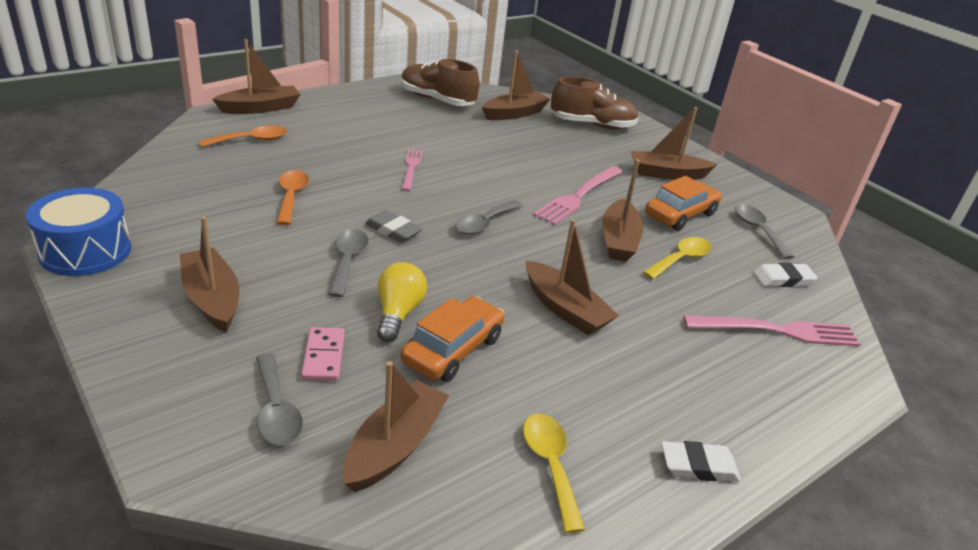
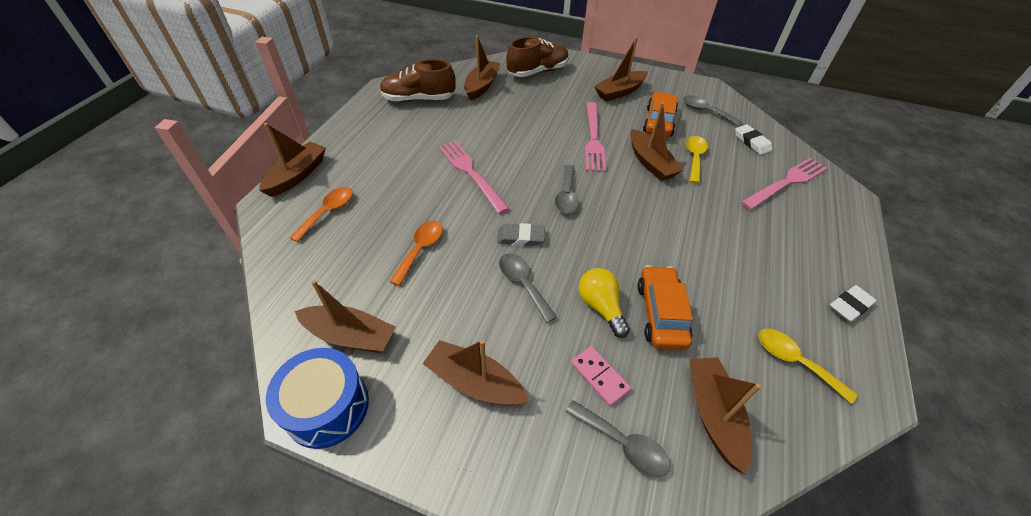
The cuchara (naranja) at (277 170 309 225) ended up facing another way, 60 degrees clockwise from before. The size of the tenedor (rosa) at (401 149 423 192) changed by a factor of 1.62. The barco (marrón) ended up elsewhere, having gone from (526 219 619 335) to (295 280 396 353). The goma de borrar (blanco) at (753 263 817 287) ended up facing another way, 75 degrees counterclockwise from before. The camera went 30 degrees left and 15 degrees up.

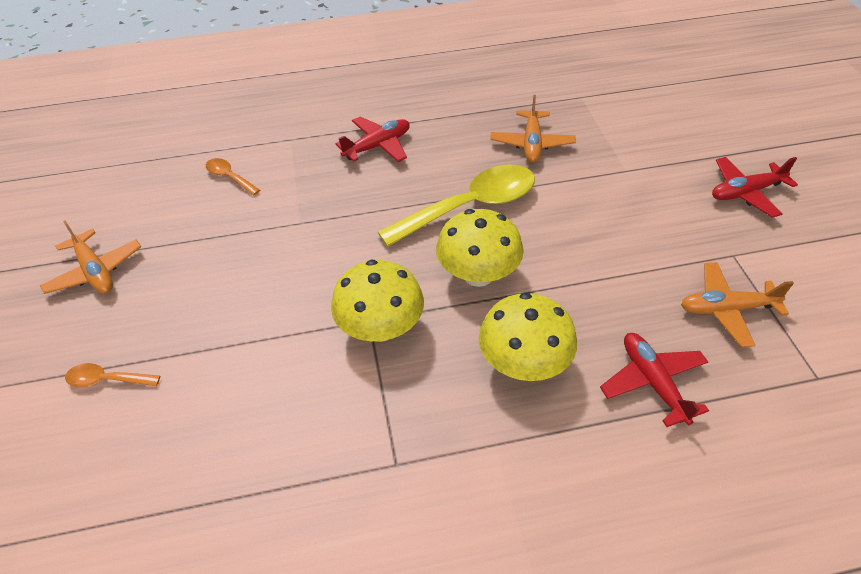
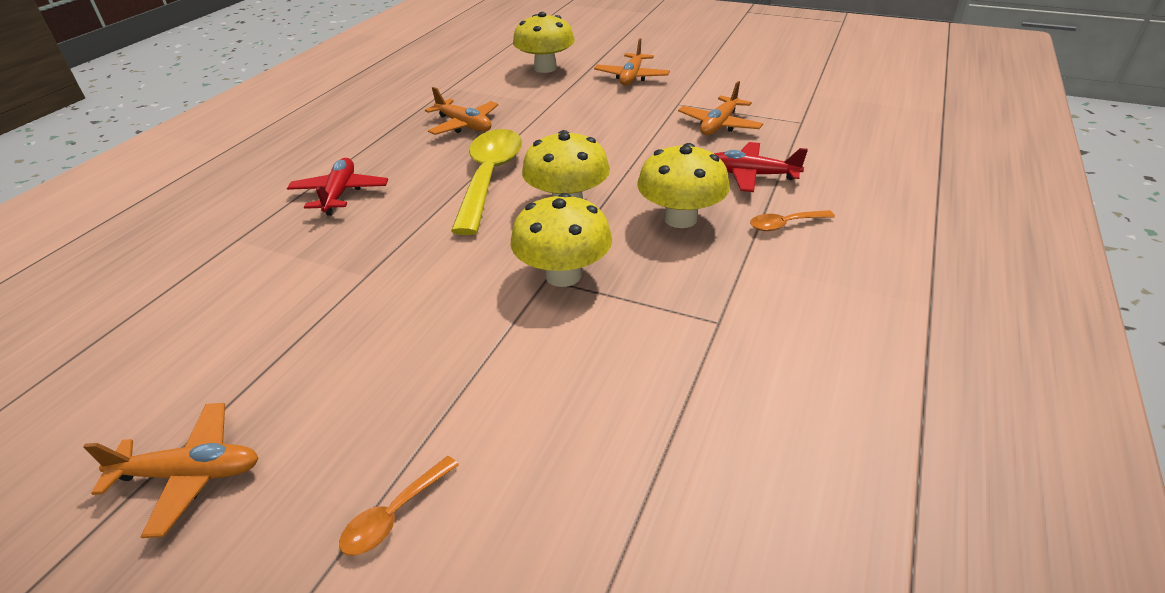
The cuchara (naranja) ended up elsewhere, having gone from (206 158 260 196) to (750 210 835 231). What was the avión (rojo) at (712 157 798 218) turned into the avión (naranja) at (594 38 670 86). The second view gained the seta (amarillo) at (513 12 575 73). The camera went 55 degrees left and 10 degrees down.

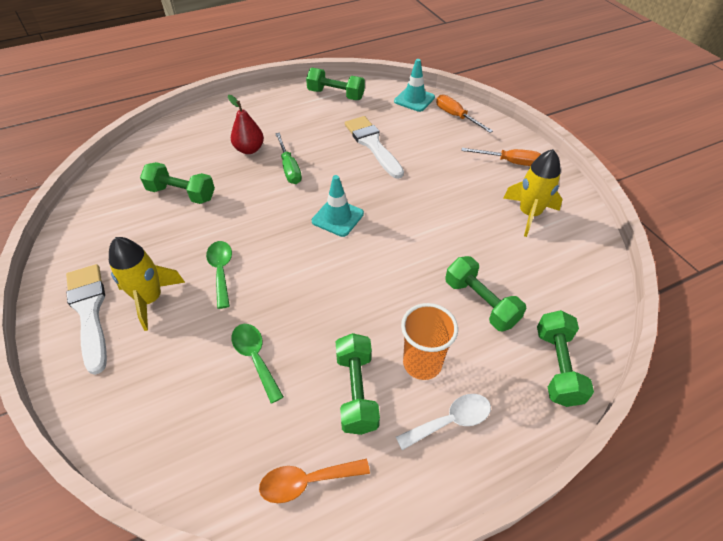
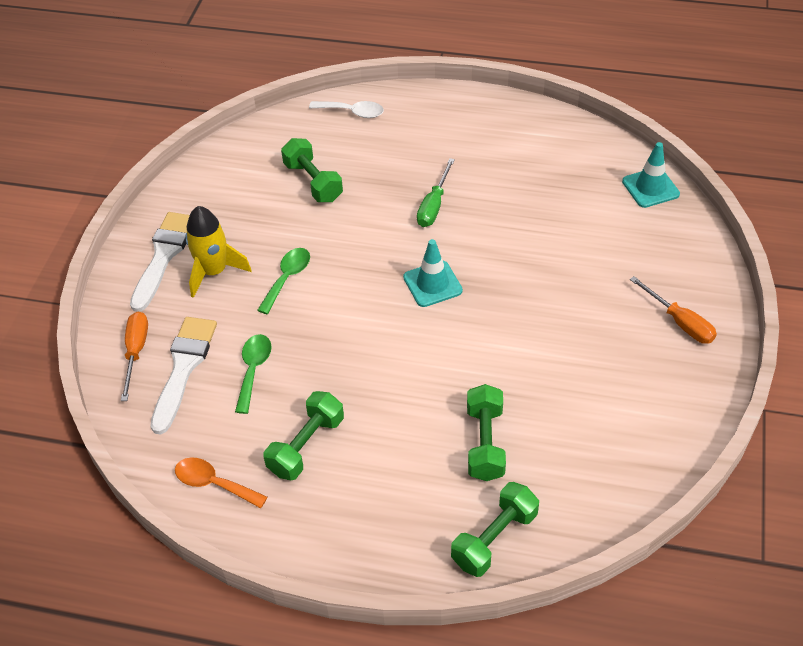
The second view lost the pera (rojo) at (228 95 264 154). The second view lost the mancuerna (verde) at (306 68 365 100). The pincel (blanco) ended up elsewhere, having gone from (345 116 404 179) to (150 317 217 435). The cuchara (blanco) ended up elsewhere, having gone from (396 394 491 450) to (309 101 384 118). The second view lost the vaso (naranja) at (401 303 458 380). The destornillador (naranja) ended up elsewhere, having gone from (436 94 493 133) to (121 312 148 401). The second view lost the cohete (amarillo) at (503 149 563 237). The camera went 40 degrees right and 0 degrees up.

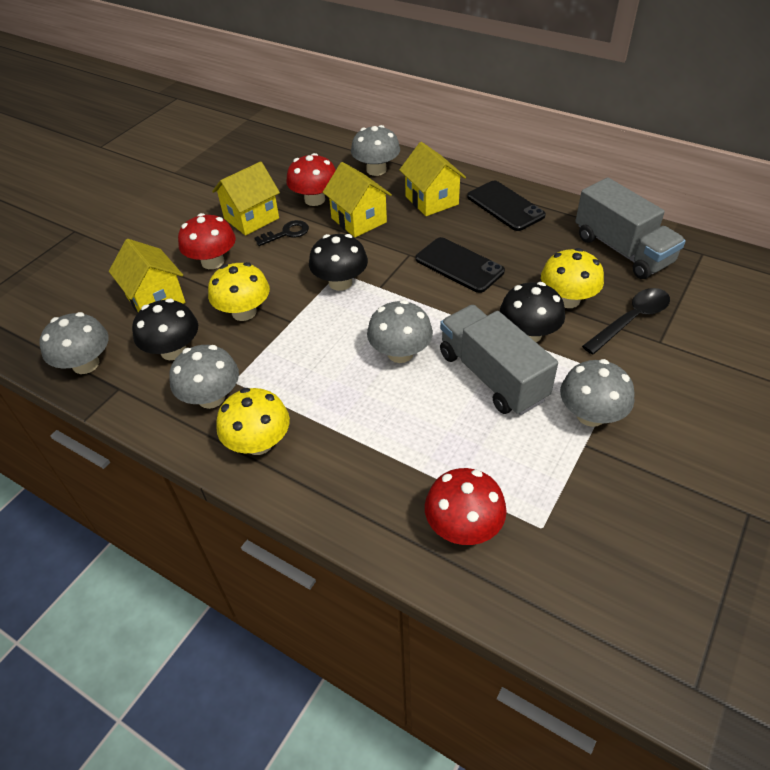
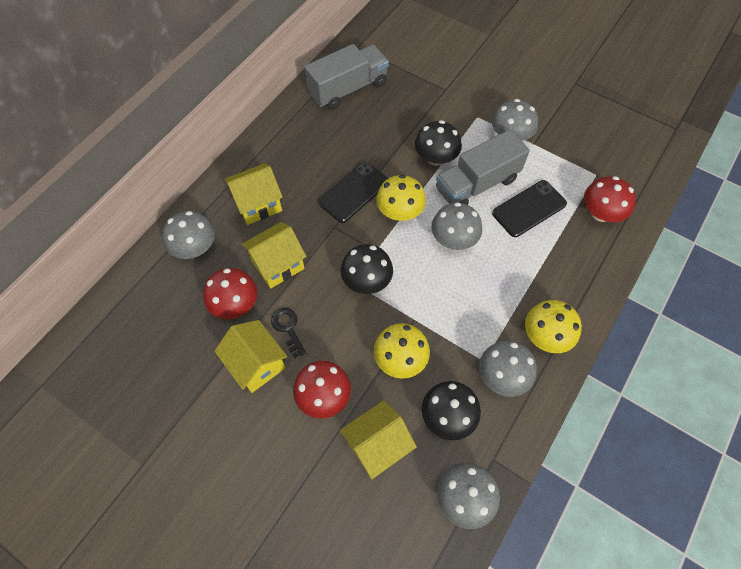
The móvil (negro) ended up elsewhere, having gone from (467 181 546 231) to (492 180 567 237). The seta (amarillo) ended up elsewhere, having gone from (541 248 604 308) to (376 174 426 221). The second view lost the cuchara (negro) at (582 288 670 355). The camera went 90 degrees left and 15 degrees up.

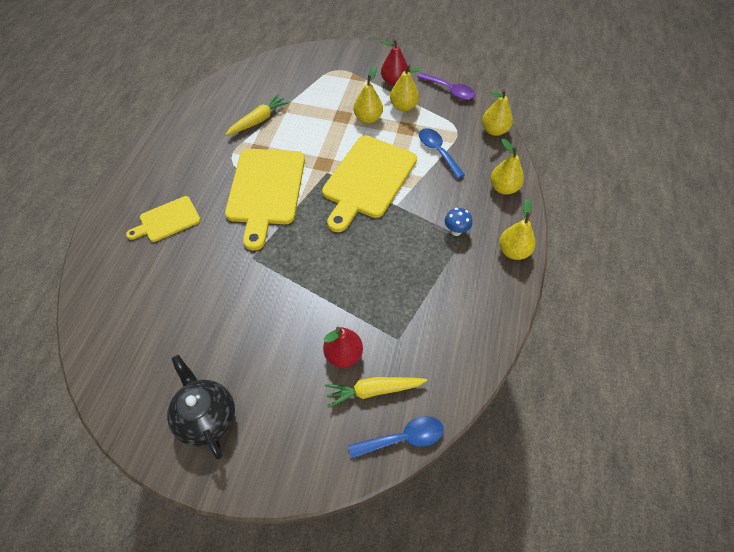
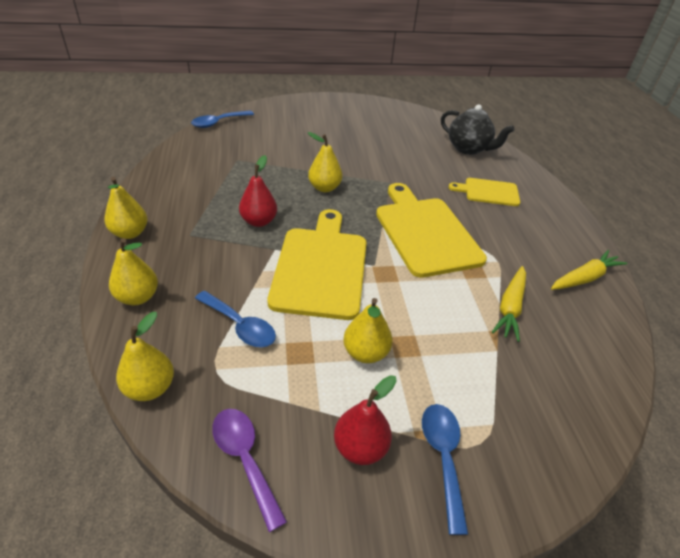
The tabla de cortar (amarillo) at (126 196 200 242) ended up facing another way, 120 degrees counterclockwise from before. The tetera (negro) ended up elsewhere, having gone from (167 355 235 459) to (441 104 514 155). The pera (rojo) ended up elsewhere, having gone from (323 327 363 368) to (239 155 277 227). The zanahoria (amarillo) ended up elsewhere, having gone from (325 377 427 408) to (551 250 627 290). The pera (amarillo) ended up elsewhere, having gone from (390 65 422 111) to (308 132 342 192). The cuchara (morado) at (417 72 475 100) ended up facing another way, 45 degrees clockwise from before. The second view lost the seta (azul) at (445 208 472 236). The second view gained the cuchara (azul) at (422 404 468 535). The camera went 155 degrees right and 15 degrees down.

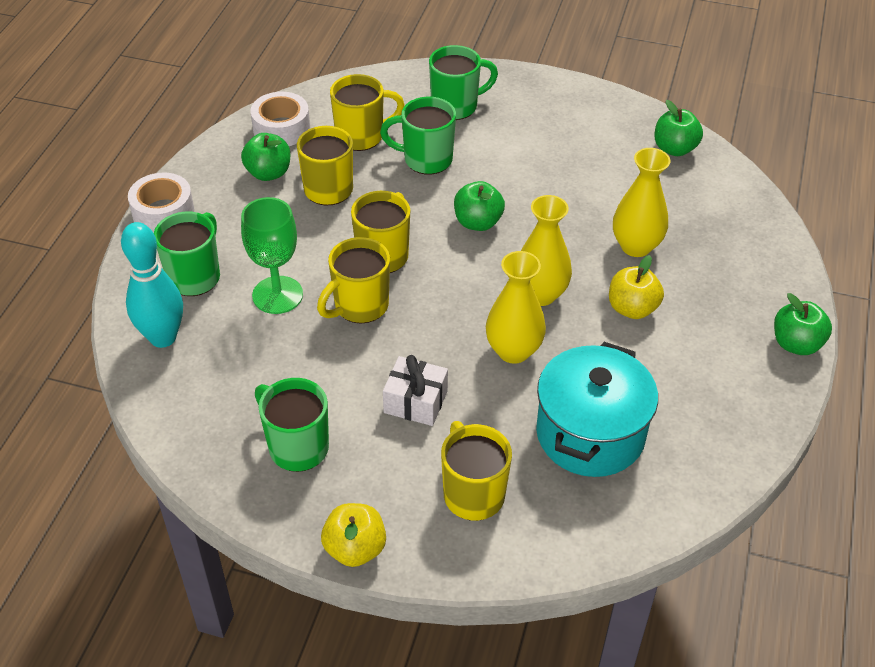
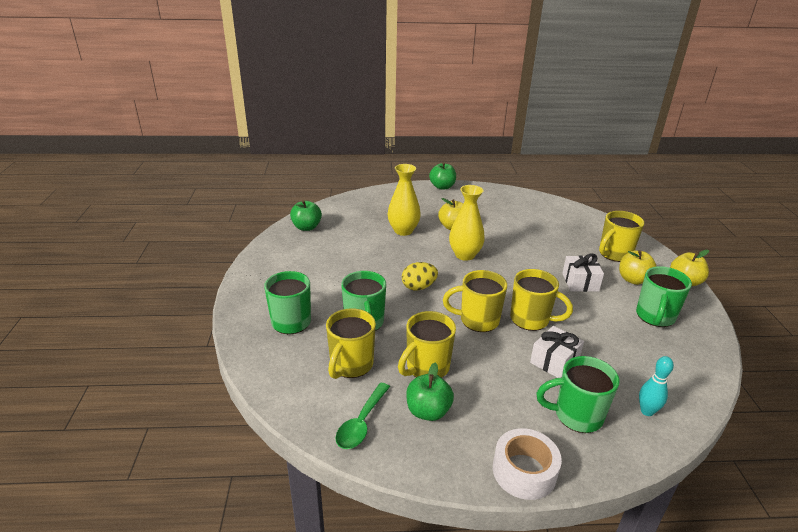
The size of the bolo (turquesa) at (121 222 183 348) changed by a factor of 0.56. Where the copa (verde) stood at (241 197 303 314), the regalo (blanco) came to stand at (530 326 584 378). Where the cinta adhesiva (blanco) stood at (251 92 310 146), the cuchara (verde) came to stand at (336 383 390 449). The taza (amarillo) at (330 74 405 151) ended up facing another way, 120 degrees counterclockwise from before. Where the manzana (verde) stood at (454 181 505 231), the huevo (amarillo) came to stand at (402 262 438 291). The second view lost the florero (amarillo) at (486 251 546 364). The second view lost the olla (turquesa) at (536 342 658 477). The second view gained the manzana (amarillo) at (619 250 657 285). The camera went 110 degrees left and 15 degrees down.

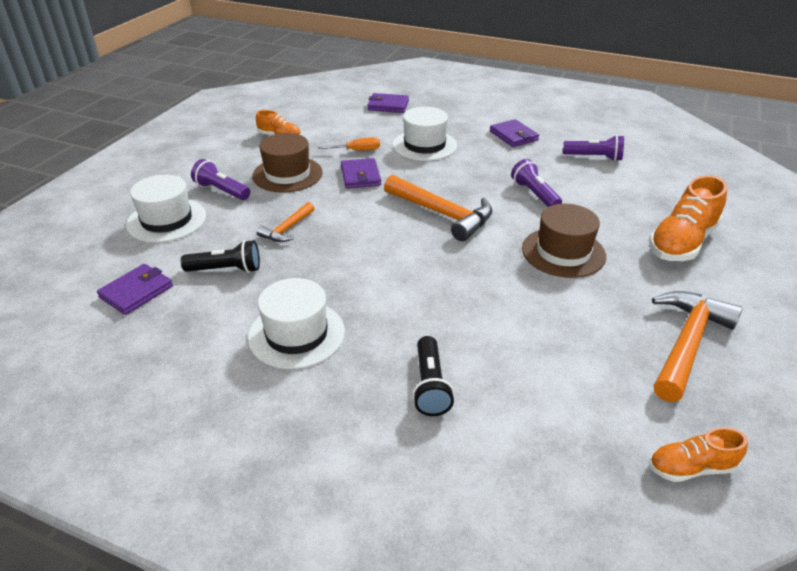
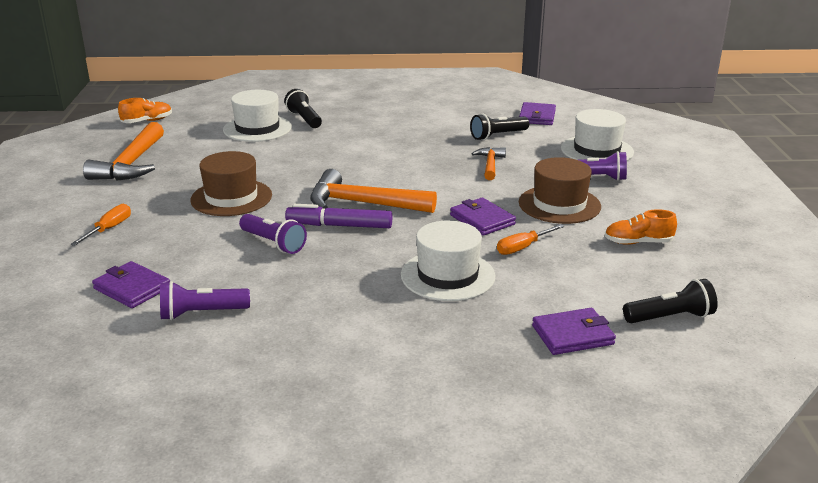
The sombrero (blanco) ended up elsewhere, having gone from (248 278 345 369) to (223 90 292 142). The cartera (morado) ended up elsewhere, having gone from (490 119 539 147) to (92 261 170 308). Where the zapato (naranja) stood at (649 175 727 261), the destornillador (naranja) came to stand at (70 204 131 246). The second view gained the rotulador (morado) at (285 204 392 228). The second view gained the lámpara de mano (negro) at (623 279 718 323). The camera went 155 degrees right and 10 degrees down.

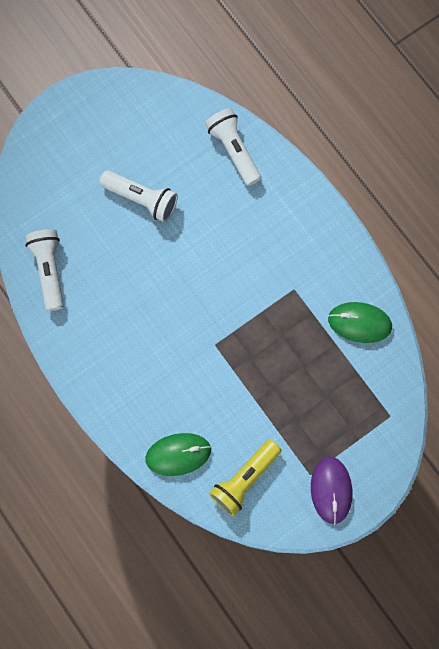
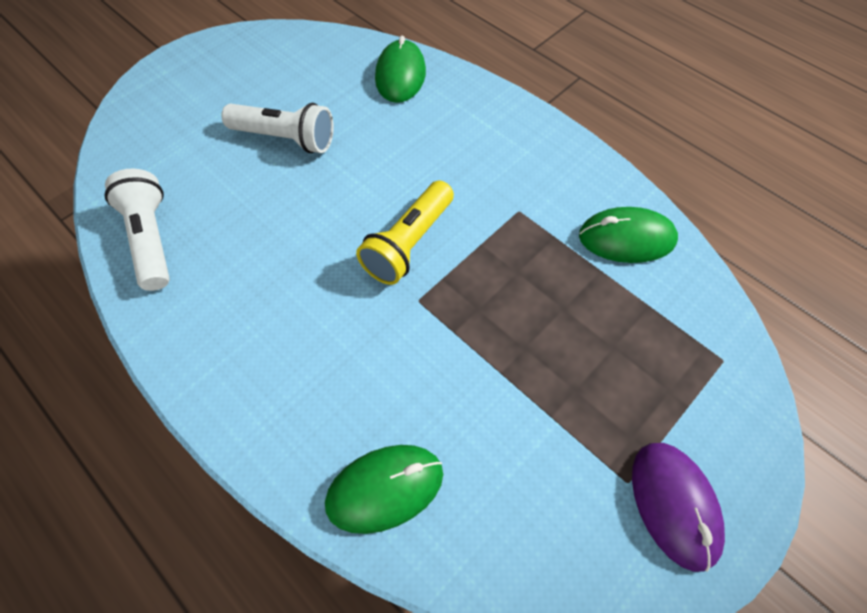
Where the lámpara de mano (blanco) stood at (205 108 261 186), the ratón (verde) came to stand at (375 35 426 103). The lámpara de mano (amarillo) ended up elsewhere, having gone from (209 439 281 516) to (356 181 454 285). The camera went 10 degrees left and 15 degrees down.

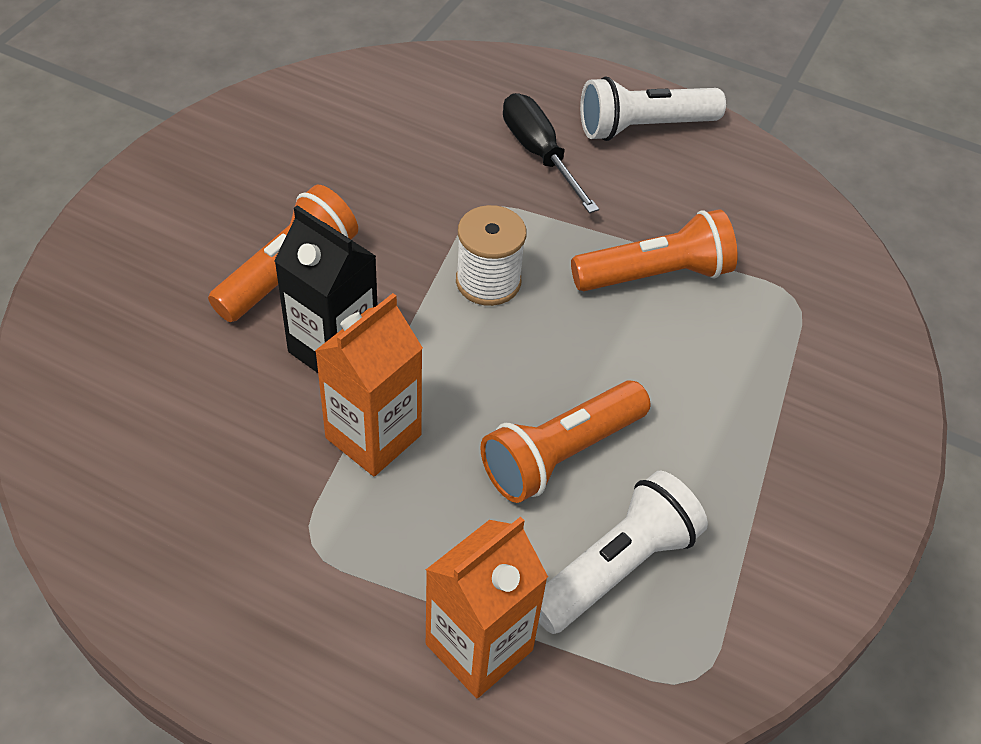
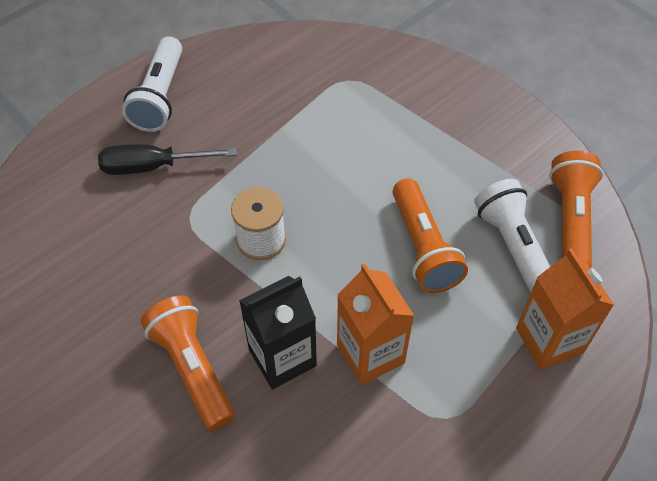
The lámpara de mano (naranja) ended up elsewhere, having gone from (571 209 737 291) to (549 151 603 268). The camera went 65 degrees left and 5 degrees up.

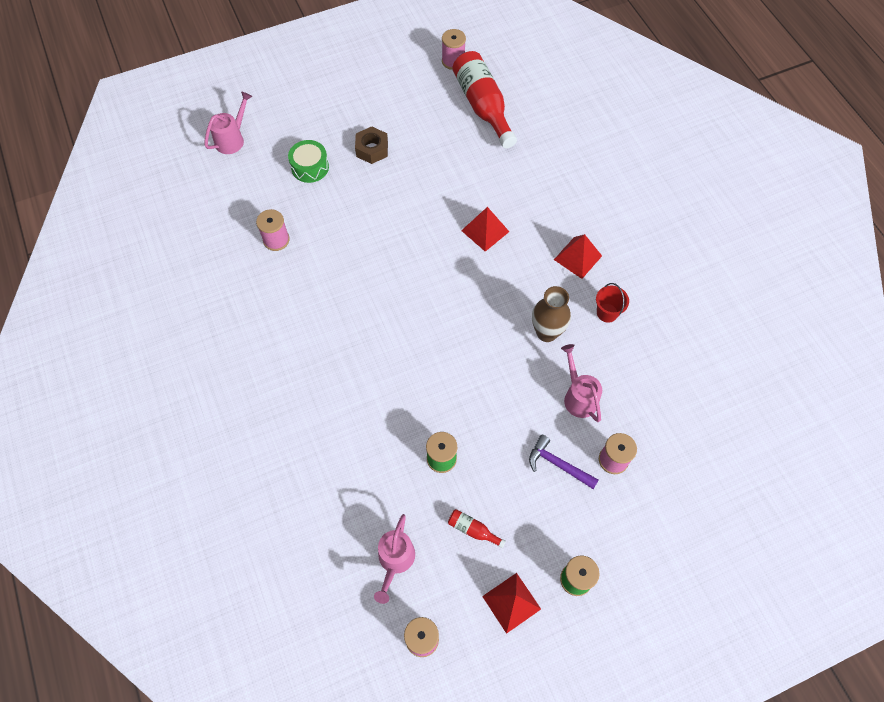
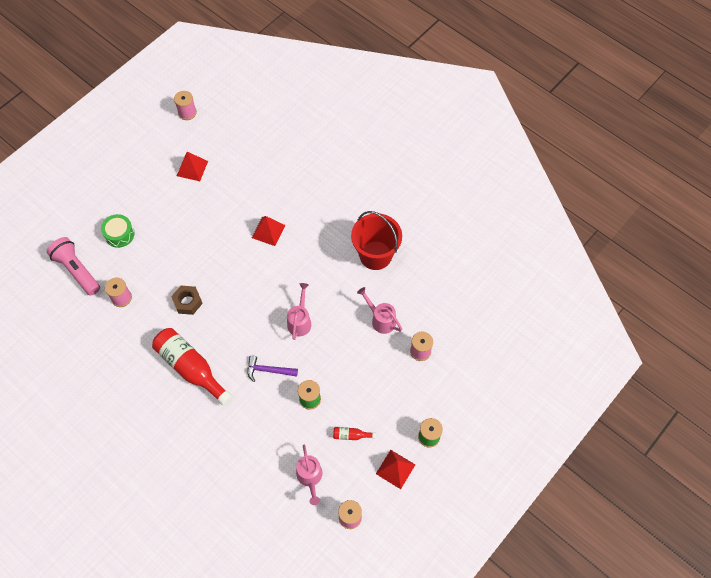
The regadera (rosa) ended up elsewhere, having gone from (204 91 252 154) to (287 283 311 340). The tuerca (marrón) ended up elsewhere, having gone from (355 126 388 164) to (171 286 203 315). The botella (rojo) ended up elsewhere, having gone from (453 51 517 148) to (152 328 233 406). The martillo (morado) ended up elsewhere, having gone from (529 435 599 489) to (247 355 298 382). The second view lost the florero (marrón) at (532 286 571 342). The pirámide (rojo) ended up elsewhere, having gone from (554 234 602 279) to (177 152 208 181). The size of the balde (rojo) at (596 283 629 323) changed by a factor of 2.11. The second view gained the lámpara de mano (rosa) at (47 237 100 296). The camera went 25 degrees left and 0 degrees up.

